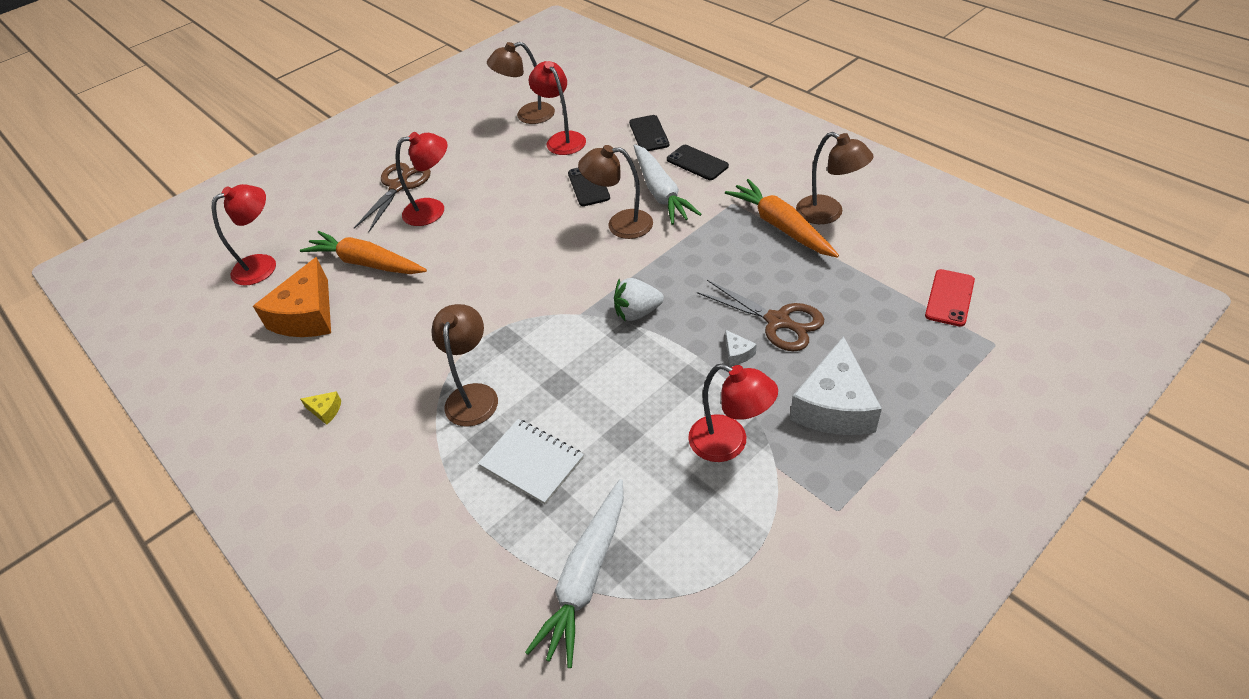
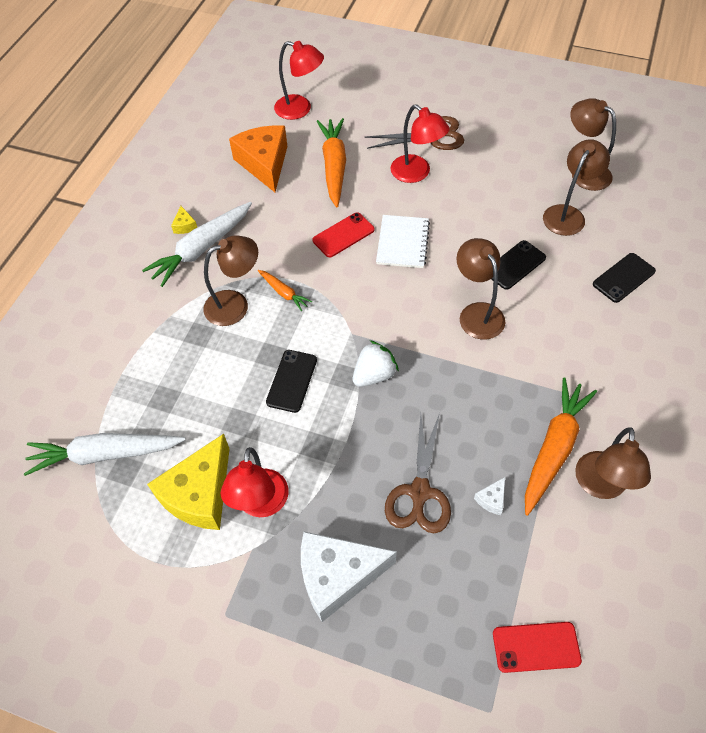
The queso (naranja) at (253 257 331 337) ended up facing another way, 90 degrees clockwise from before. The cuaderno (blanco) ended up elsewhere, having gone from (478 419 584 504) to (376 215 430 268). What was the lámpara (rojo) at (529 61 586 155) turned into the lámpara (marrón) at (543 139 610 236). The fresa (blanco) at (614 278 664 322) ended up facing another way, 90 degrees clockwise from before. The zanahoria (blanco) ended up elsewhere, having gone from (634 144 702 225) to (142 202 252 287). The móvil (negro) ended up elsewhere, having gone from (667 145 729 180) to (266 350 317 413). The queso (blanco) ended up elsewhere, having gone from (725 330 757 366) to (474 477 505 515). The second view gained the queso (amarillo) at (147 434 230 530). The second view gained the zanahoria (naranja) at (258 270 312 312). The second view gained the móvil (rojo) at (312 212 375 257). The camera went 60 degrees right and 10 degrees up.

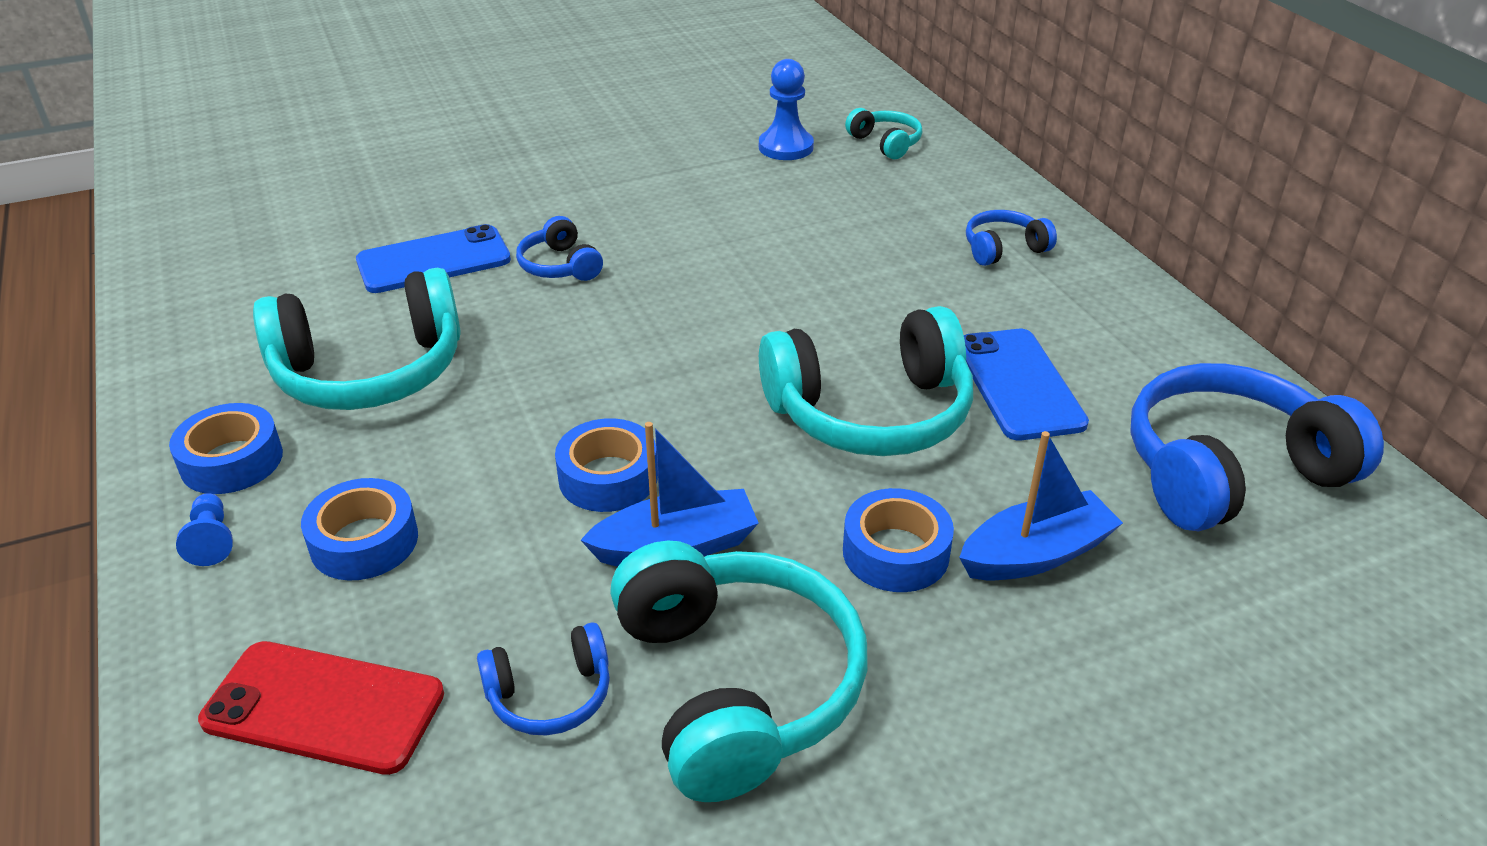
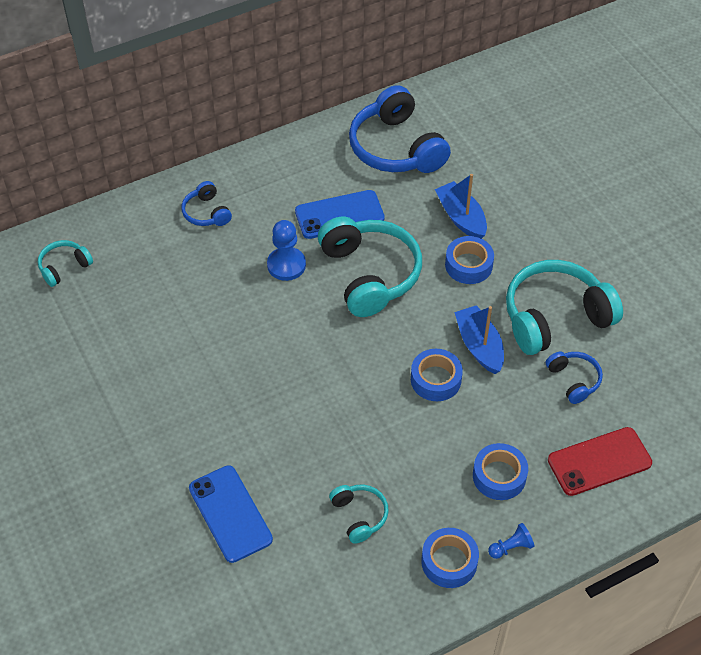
The móvil (rojo) at (198 641 444 775) ended up facing another way, 60 degrees clockwise from before. The size of the auriculares (turquesa) at (253 268 461 410) changed by a factor of 0.49. The second view lost the auriculares (azul) at (516 216 603 281). The peón (azul) ended up elsewhere, having gone from (759 59 814 160) to (267 220 306 281). The camera went 95 degrees left and 15 degrees up.

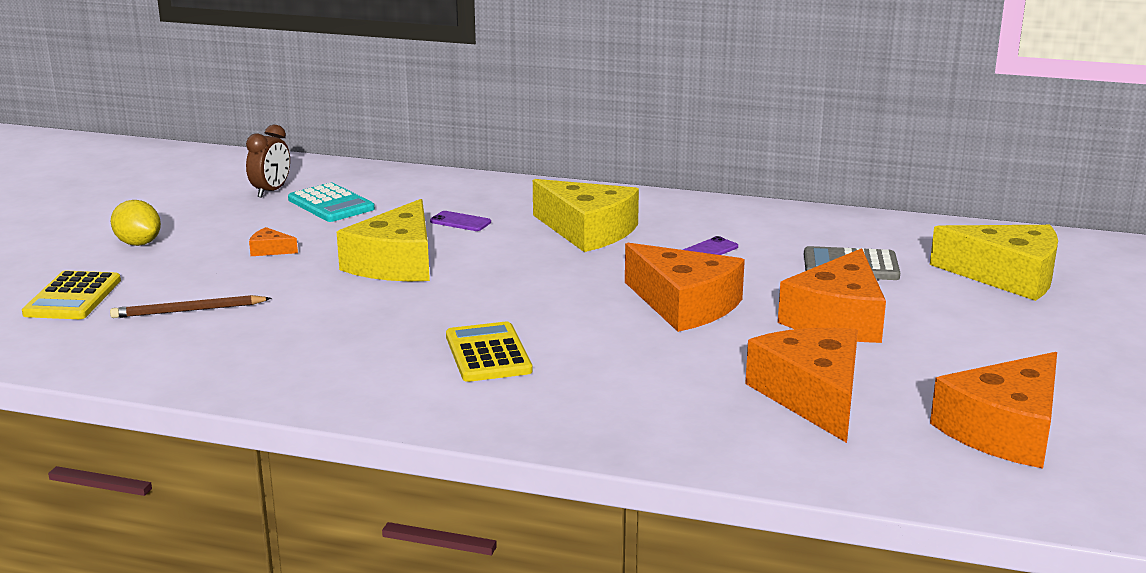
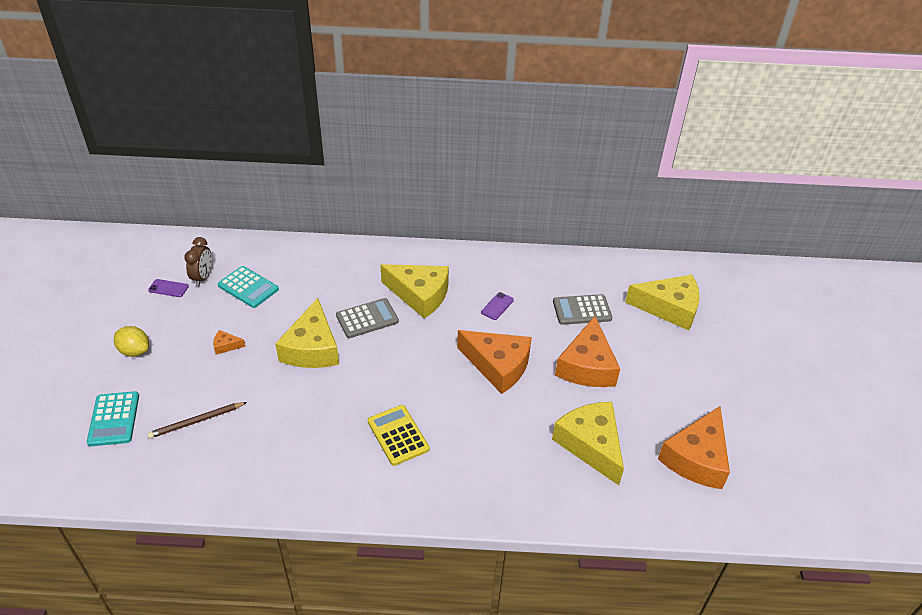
What was the calculadora (amarillo) at (22 271 121 319) turned into the calculadora (turquesa) at (87 391 139 446). The móvil (morado) ended up elsewhere, having gone from (430 211 491 231) to (148 279 189 297). What was the queso (naranja) at (745 328 858 443) turned into the queso (amarillo) at (552 402 624 485). The second view gained the calculadora (gris) at (336 298 399 338). The camera went 15 degrees left and 20 degrees up.

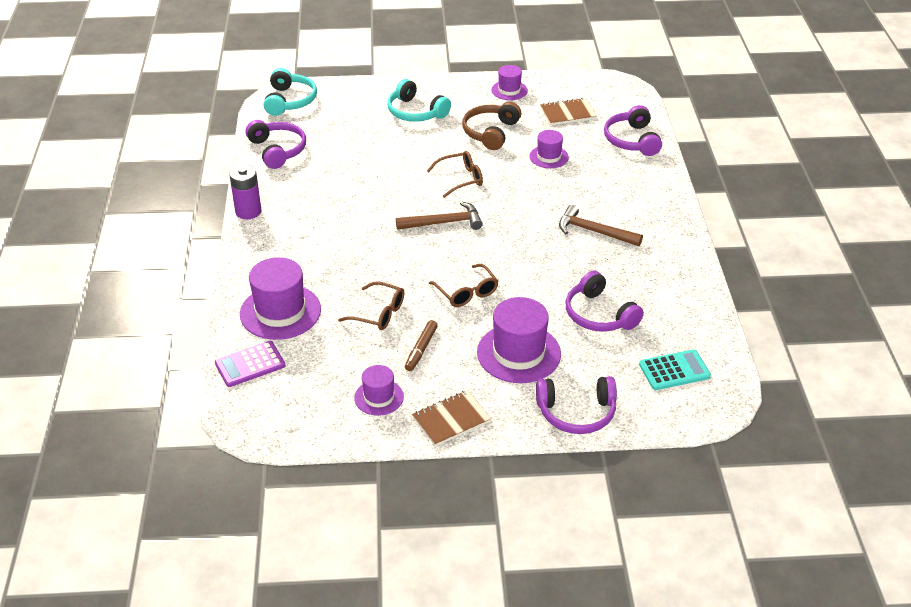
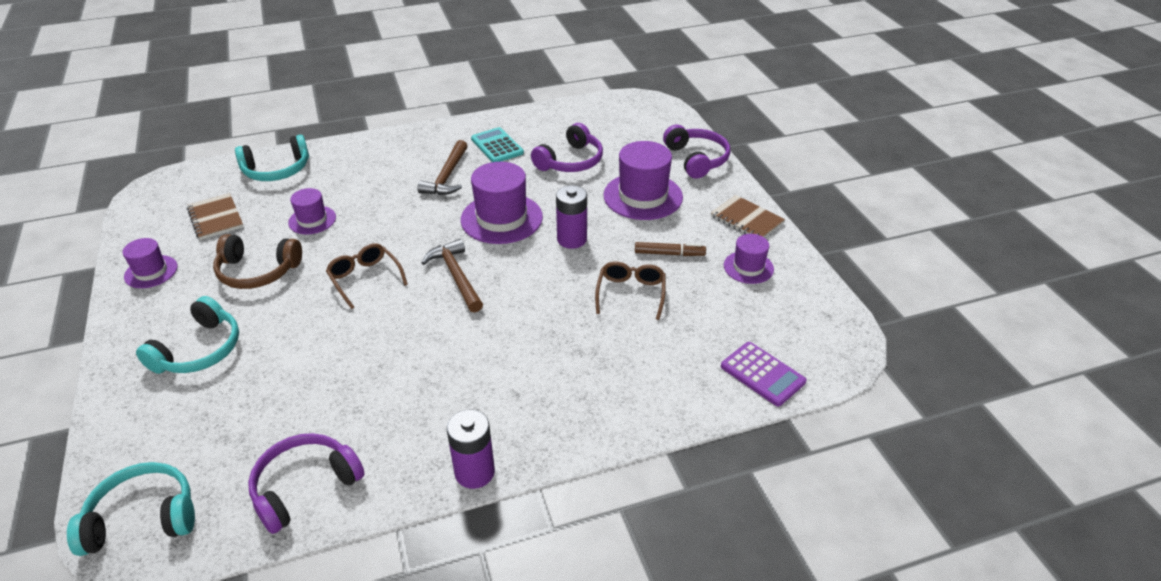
The sombrero (morado) ended up elsewhere, having gone from (240 257 321 340) to (461 162 543 244). Where the gafas (marrón) stood at (429 264 498 307), the pila (morado) came to stand at (556 185 587 249). What was the auriculares (morado) at (604 105 662 156) turned into the auriculares (turquesa) at (235 135 309 181). The calculadora (turquesa) ended up elsewhere, having gone from (639 349 711 390) to (471 127 524 162). The camera went 105 degrees left and 0 degrees up.

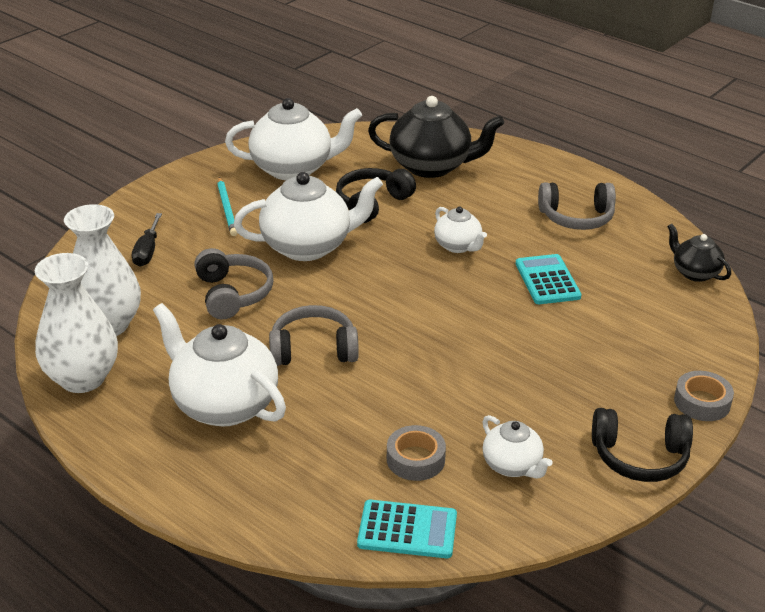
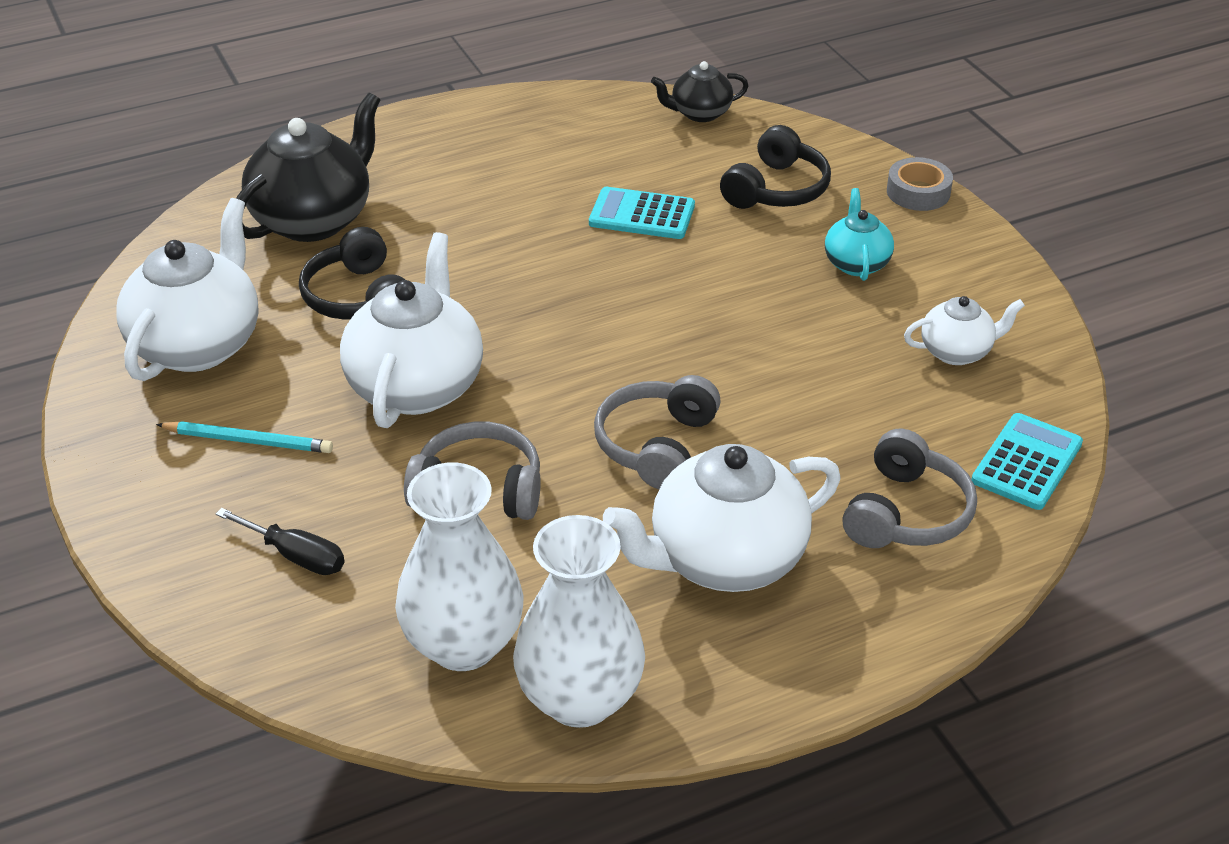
The second view lost the cinta adhesiva (gris) at (387 425 446 481). The second view lost the tetera (blanco) at (434 207 487 253). The auriculares (gris) ended up elsewhere, having gone from (538 182 616 230) to (842 429 977 548). The auriculares (negro) ended up elsewhere, having gone from (592 408 693 482) to (720 125 831 209). The second view gained the tetera (turquesa) at (825 188 894 281). The camera went 65 degrees left and 5 degrees up.

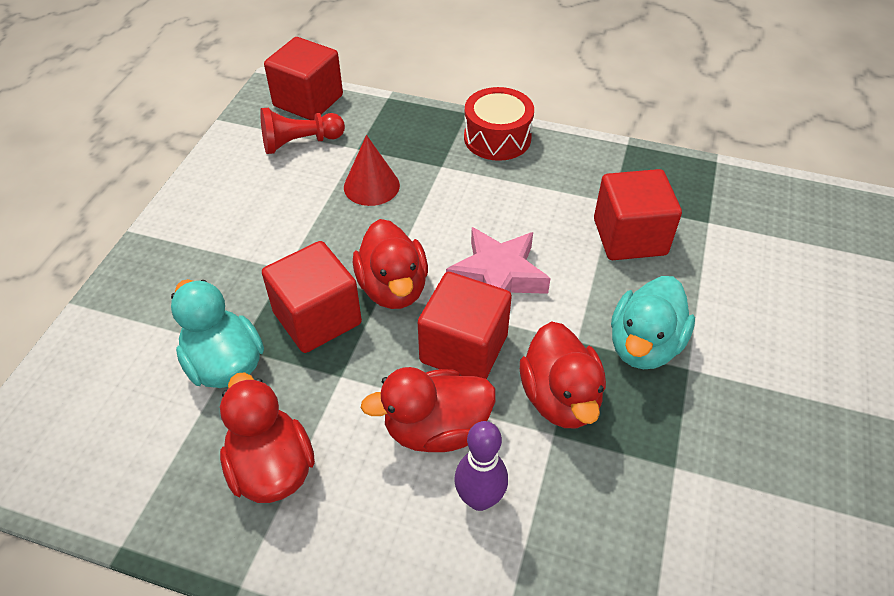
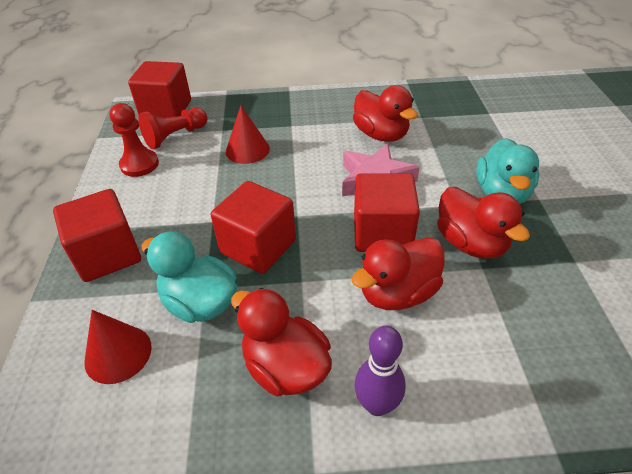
The pato (rojo) ended up elsewhere, having gone from (353 219 428 309) to (353 85 418 142). The bolo (morado) ended up elsewhere, having gone from (454 421 508 511) to (355 326 405 416). The second view lost the tambor (rojo) at (464 87 534 161). The cubo (rojo) ended up elsewhere, having gone from (594 169 682 260) to (53 189 141 282). The second view gained the cono (rojo) at (84 310 152 384). The second view gained the peón (rojo) at (109 103 159 177). The camera went 20 degrees left and 5 degrees down.

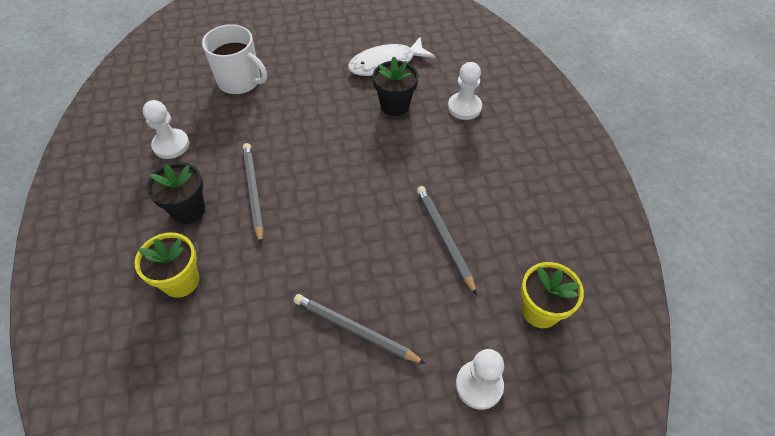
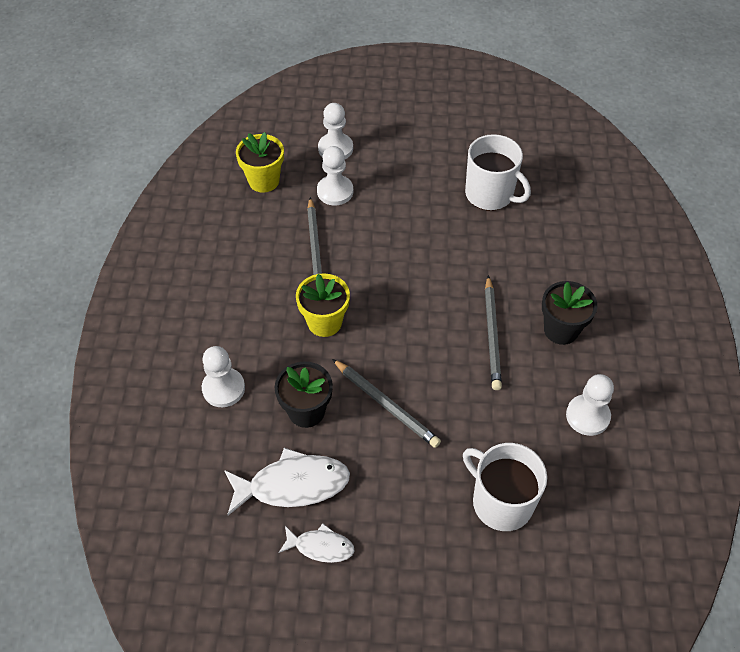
The maceta (amarillo) ended up elsewhere, having gone from (134 232 199 298) to (296 273 350 337). The lápiz (gris) ended up elsewhere, having gone from (294 294 426 364) to (332 359 441 448). The second view gained the pez (blanco) at (279 523 354 563). The second view gained the peón (blanco) at (317 146 353 205). The second view gained the taza (blanco) at (465 134 531 211). The camera went 165 degrees left and 0 degrees up.

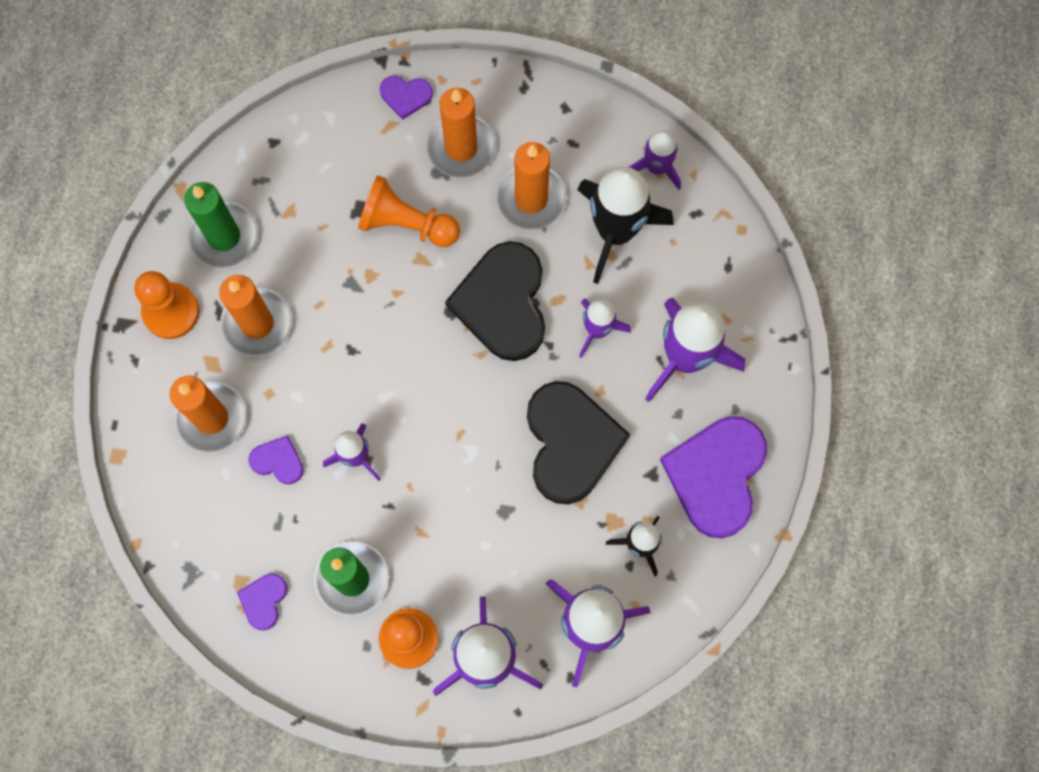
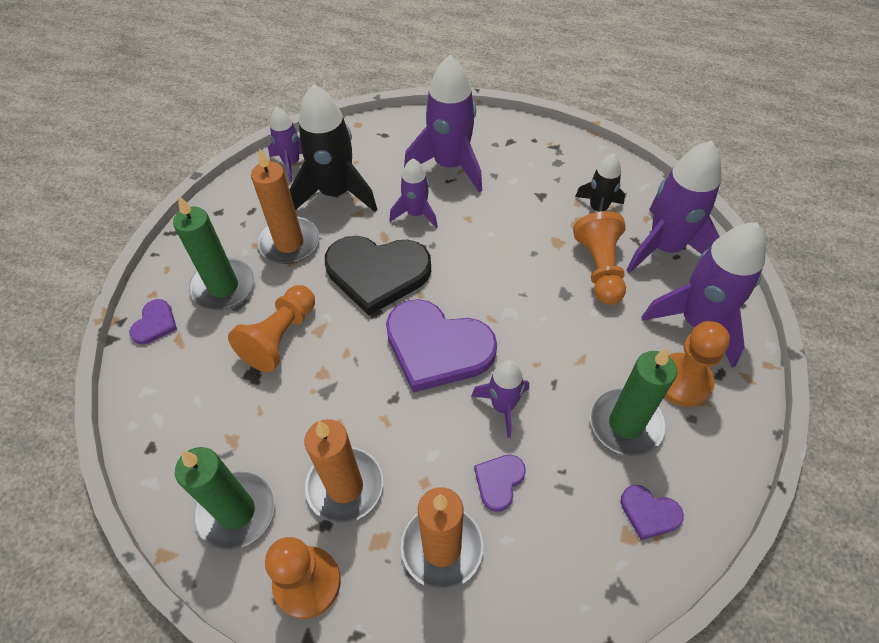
What was the vela (naranja) at (426 88 496 178) turned into the vela (verde) at (173 195 254 310). The second view lost the corazón (negro) at (527 381 630 504). The corazón (morado) ended up elsewhere, having gone from (660 416 767 538) to (386 299 497 393). The second view gained the peón (naranja) at (573 211 626 305). The camera went 80 degrees left and 20 degrees down.

